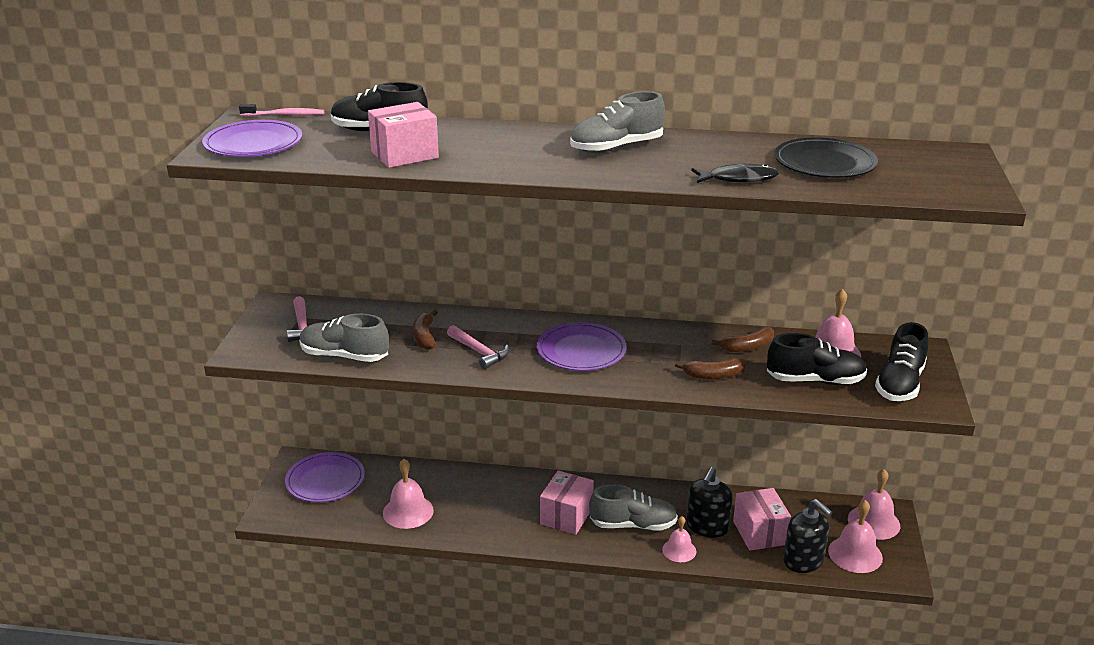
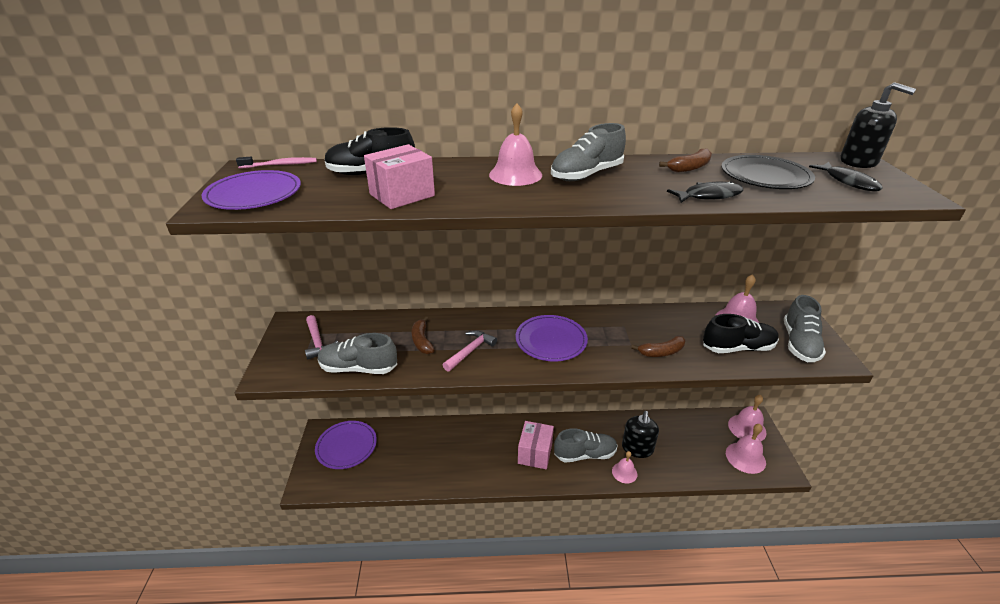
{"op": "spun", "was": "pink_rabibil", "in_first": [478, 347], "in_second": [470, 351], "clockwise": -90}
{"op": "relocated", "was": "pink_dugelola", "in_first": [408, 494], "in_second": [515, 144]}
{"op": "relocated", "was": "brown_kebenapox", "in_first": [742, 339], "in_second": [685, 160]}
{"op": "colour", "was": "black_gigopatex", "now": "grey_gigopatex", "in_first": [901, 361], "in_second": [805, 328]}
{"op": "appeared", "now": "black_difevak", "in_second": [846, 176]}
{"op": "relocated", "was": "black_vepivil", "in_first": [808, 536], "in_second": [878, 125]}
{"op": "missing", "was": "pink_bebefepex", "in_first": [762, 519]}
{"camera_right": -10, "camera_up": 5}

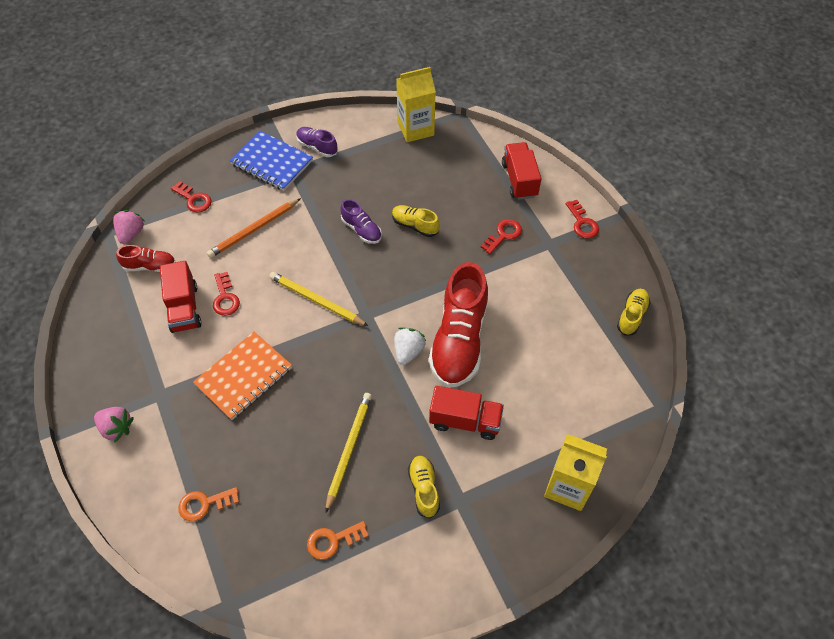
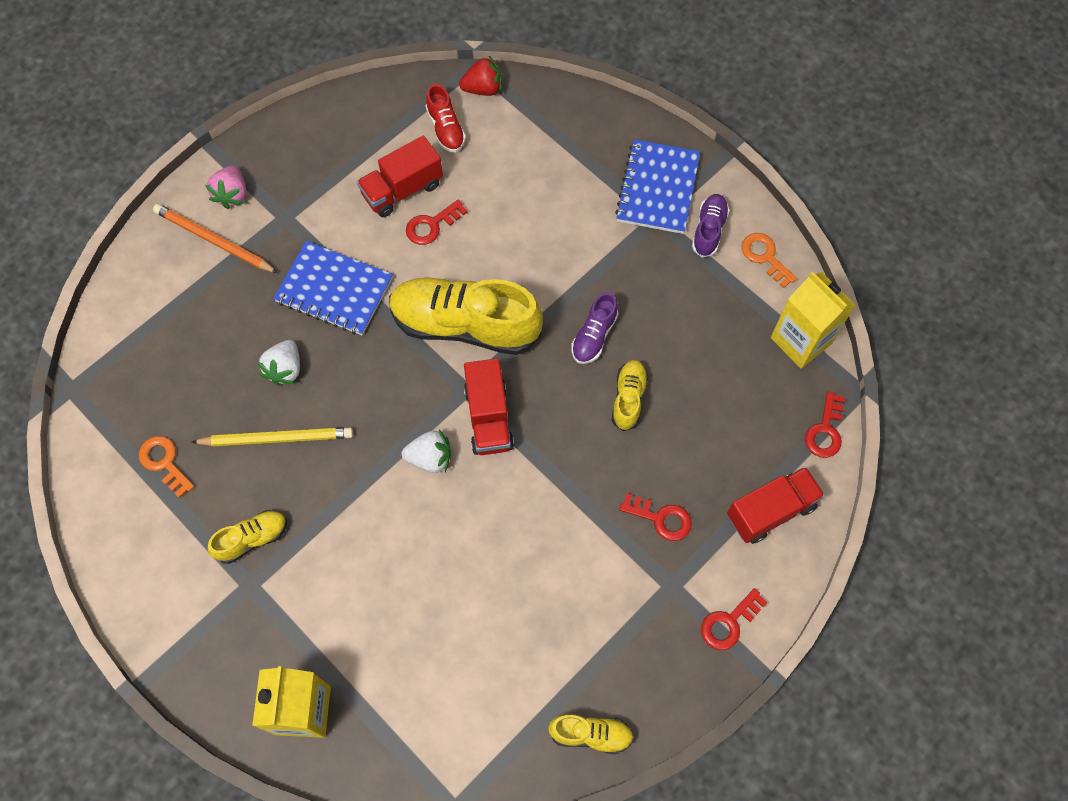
{"op": "relocated", "was": "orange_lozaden", "in_first": [254, 228], "in_second": [215, 238]}
{"op": "appeared", "now": "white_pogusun", "in_second": [278, 363]}
{"op": "colour", "was": "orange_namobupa", "now": "blue_namobupa", "in_first": [242, 376], "in_second": [333, 288]}
{"op": "exchanged", "was": "yellow_lozaden", "now": "yellow_gigopatex", "in_first": [318, 299], "in_second": [466, 316]}
{"op": "colour", "was": "pink_pogusun", "now": "red_pogusun", "in_first": [129, 227], "in_second": [480, 76]}
{"op": "relocated", "was": "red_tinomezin", "in_first": [466, 413], "in_second": [489, 406]}
{"op": "relocated", "was": "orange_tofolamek", "in_first": [208, 504], "in_second": [769, 260]}
{"op": "relocated", "was": "red_tofolamek", "in_first": [191, 196], "in_second": [825, 425]}
{"op": "missing", "was": "red_gigopatex", "in_first": [458, 325]}
{"camera_right": 70, "camera_up": 10}

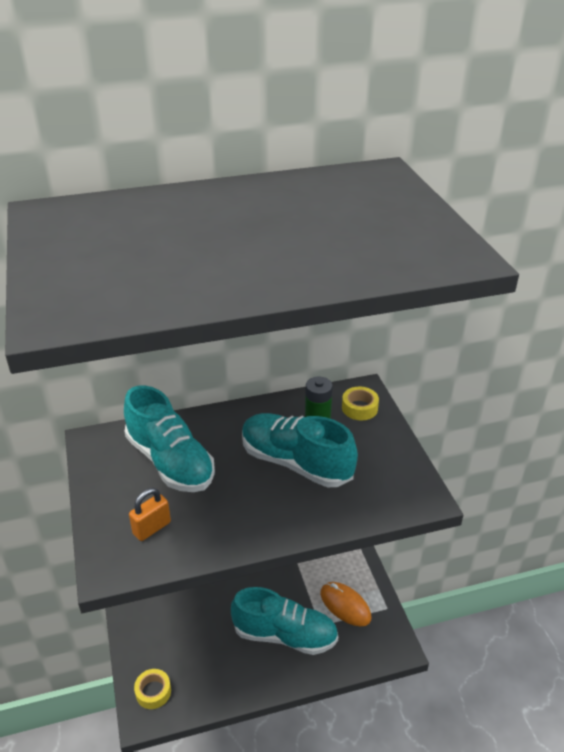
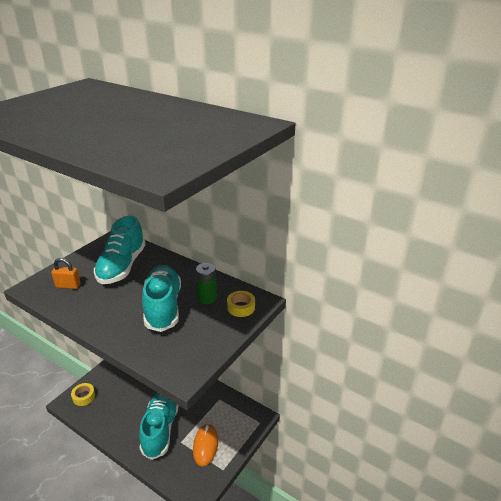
{"op": "spun", "was": "turquoise_gigopatex", "in_first": [284, 621], "in_second": [159, 426], "clockwise": -150}
{"camera_right": 50, "camera_up": -5}

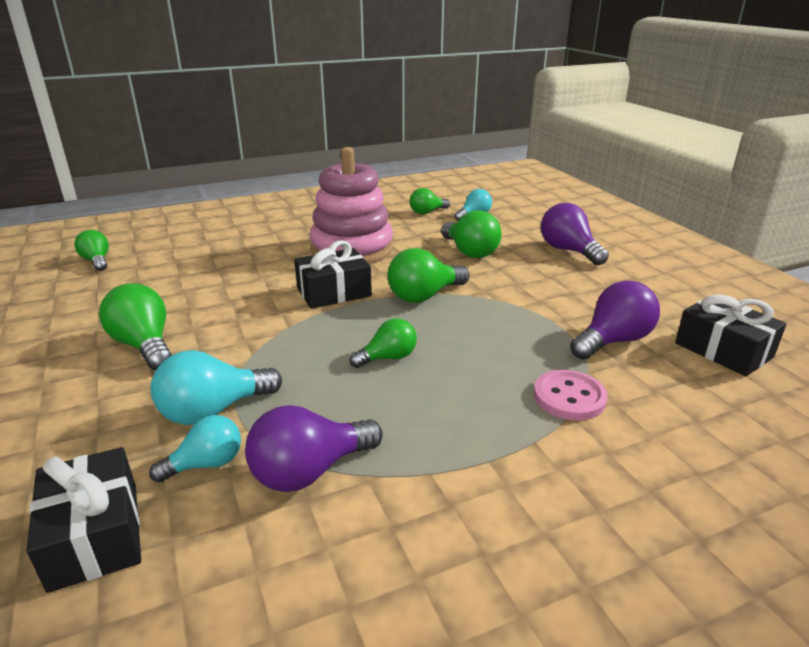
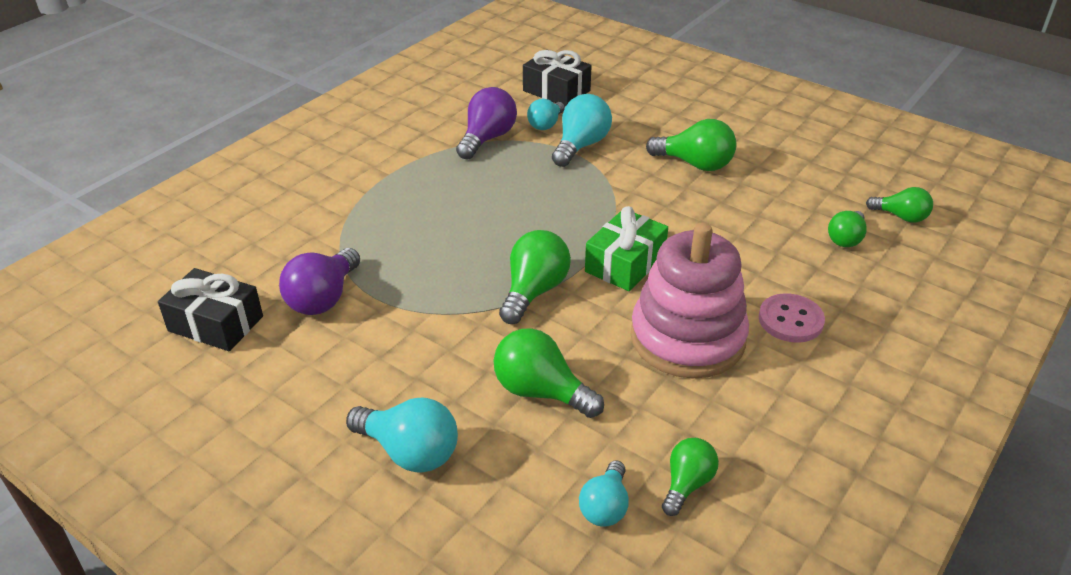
{"op": "colour", "was": "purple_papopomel", "now": "turquoise_papopomel", "in_first": [575, 234], "in_second": [402, 434]}
{"op": "colour", "was": "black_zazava", "now": "green_zazava", "in_first": [333, 274], "in_second": [626, 248]}
{"op": "relocated", "was": "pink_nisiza", "in_first": [571, 395], "in_second": [792, 318]}
{"op": "relocated", "was": "green_papopomel", "in_first": [383, 343], "in_second": [847, 229]}
{"camera_right": 150, "camera_up": 10}

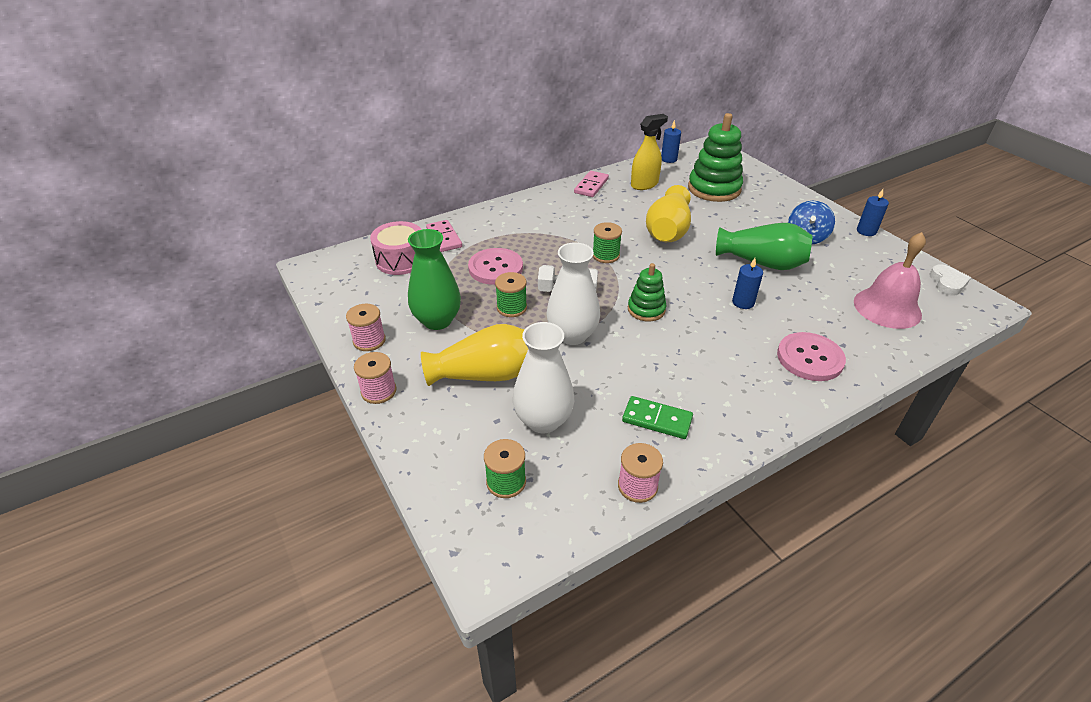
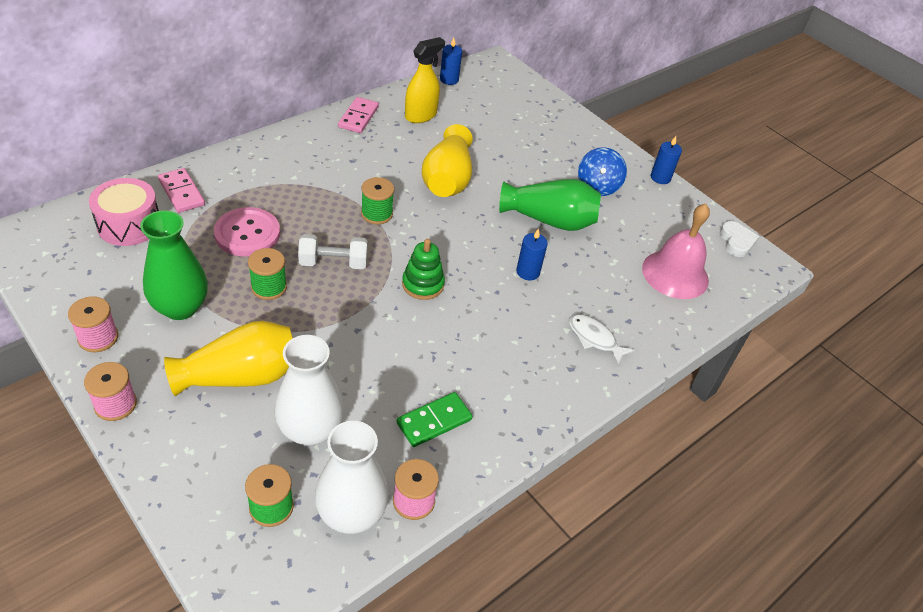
{"op": "relocated", "was": "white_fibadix", "in_first": [573, 293], "in_second": [352, 477]}
{"op": "spun", "was": "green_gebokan", "in_first": [657, 417], "in_second": [434, 419], "clockwise": -45}
{"op": "exchanged", "was": "pink_nisiza", "now": "white_difevak", "in_first": [811, 356], "in_second": [602, 339]}
{"op": "missing", "was": "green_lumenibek", "in_first": [715, 157]}
{"camera_right": -15, "camera_up": 5}

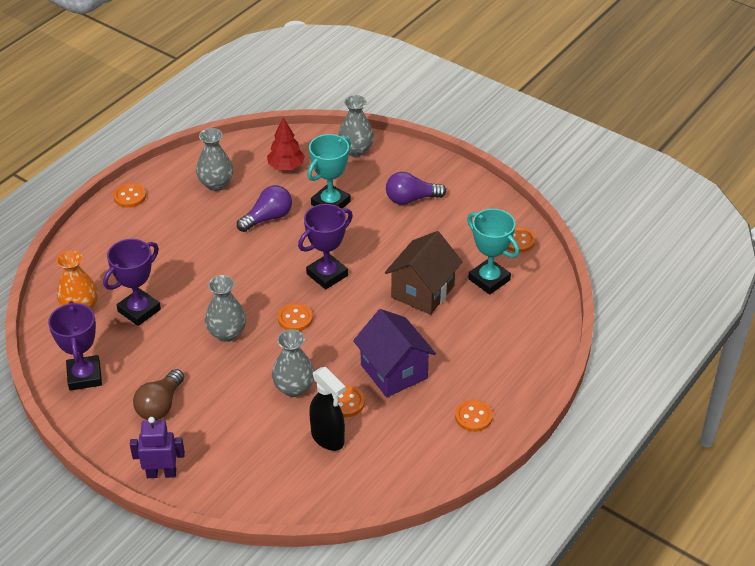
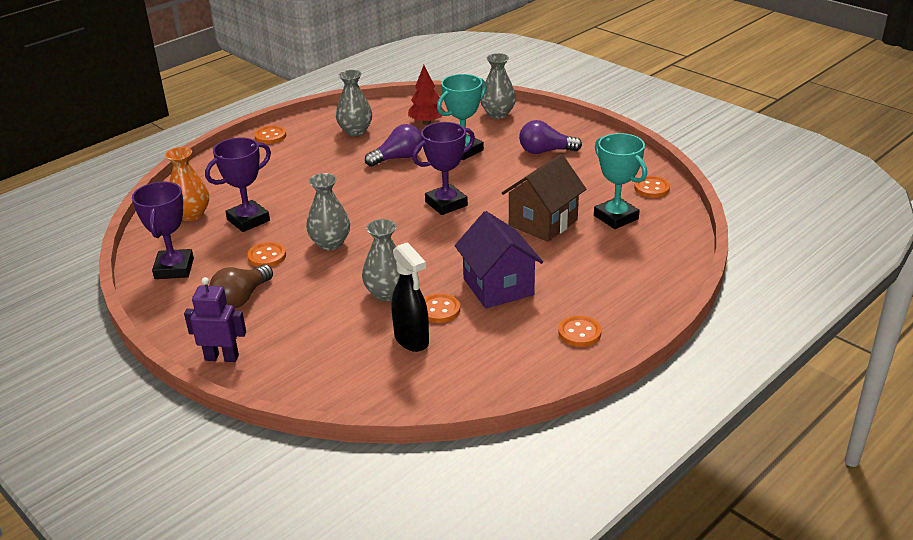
{"op": "relocated", "was": "orange_nisiza", "in_first": [295, 317], "in_second": [266, 254]}
{"camera_right": 10, "camera_up": -10}

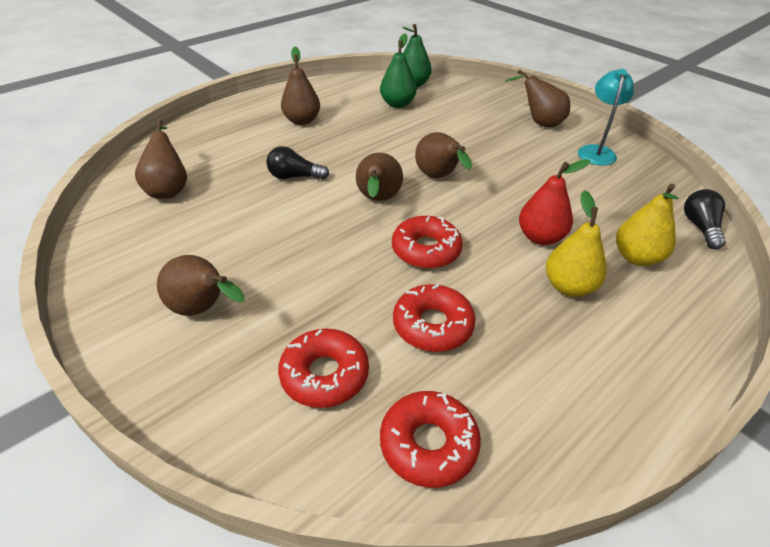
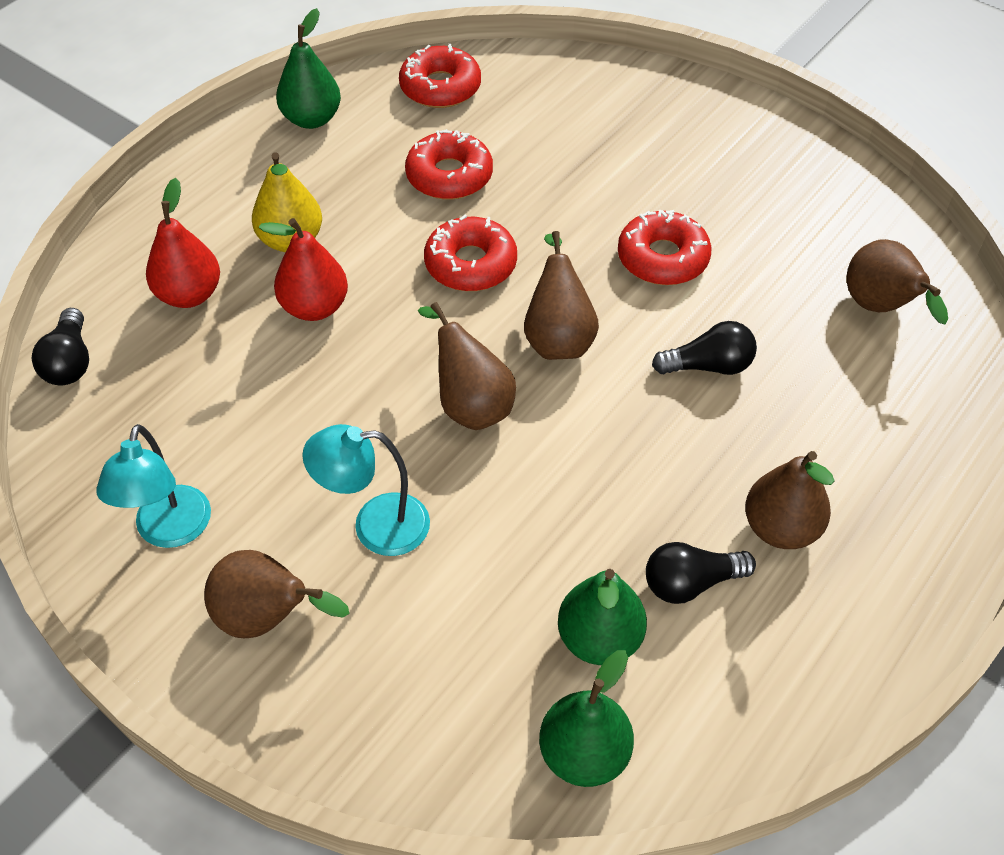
{"op": "colour", "was": "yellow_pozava", "now": "red_pozava", "in_first": [647, 225], "in_second": [183, 243]}
{"op": "appeared", "now": "green_pozava", "in_second": [308, 68]}
{"op": "appeared", "now": "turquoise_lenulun", "in_second": [366, 490]}
{"op": "relocated", "was": "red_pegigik", "in_first": [323, 368], "in_second": [665, 247]}
{"op": "appeared", "now": "black_papopomel", "in_second": [701, 573]}
{"op": "missing", "was": "brown_pozava", "in_first": [201, 285]}
{"camera_right": 170, "camera_up": 10}

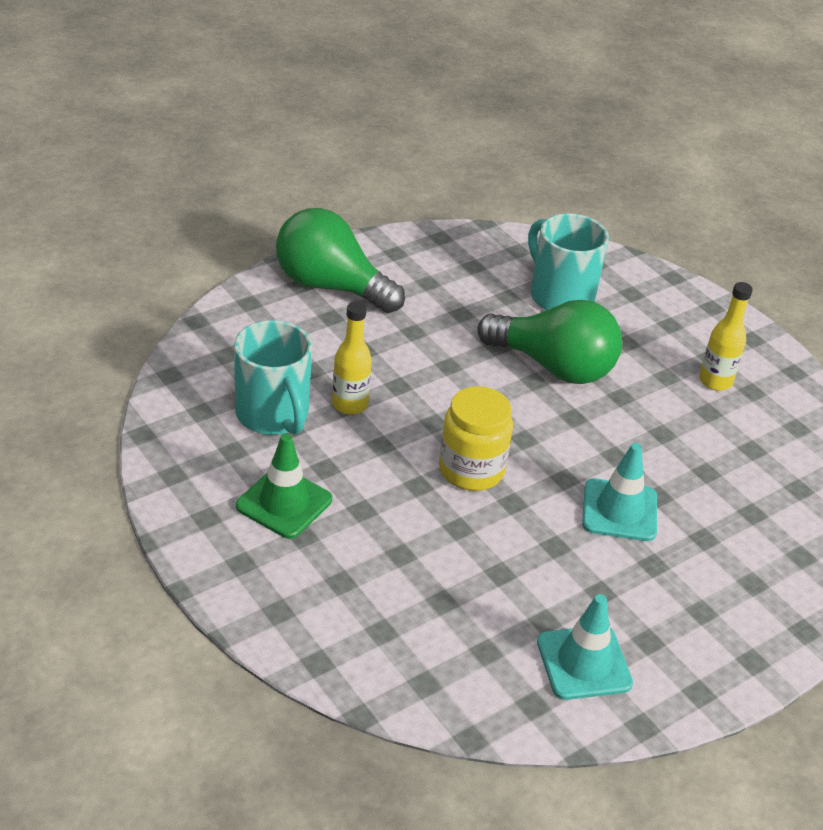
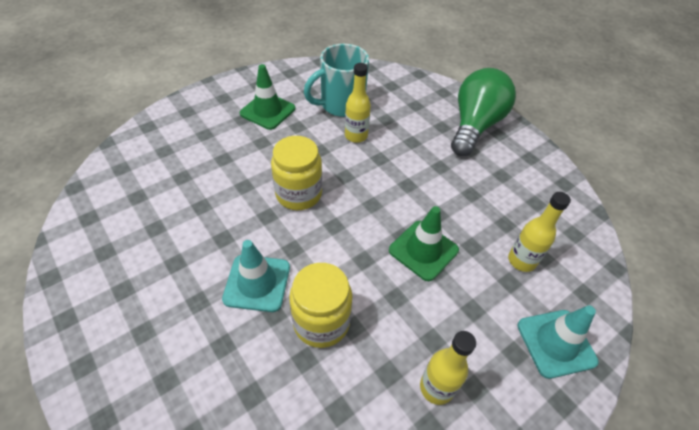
{"op": "appeared", "now": "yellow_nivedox", "in_second": [320, 305]}
{"op": "exchanged", "was": "green_papopomel", "now": "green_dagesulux", "in_first": [549, 342], "in_second": [424, 243]}
{"op": "exchanged", "was": "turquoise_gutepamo", "now": "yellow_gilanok", "in_first": [568, 261], "in_second": [539, 232]}
{"op": "relocated", "was": "turquoise_dagesulux", "in_first": [585, 647], "in_second": [557, 342]}
{"camera_right": 90, "camera_up": 10}

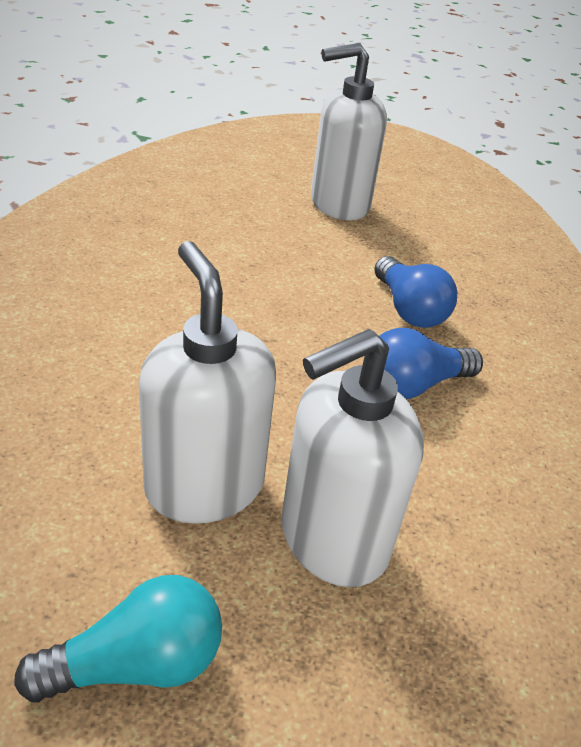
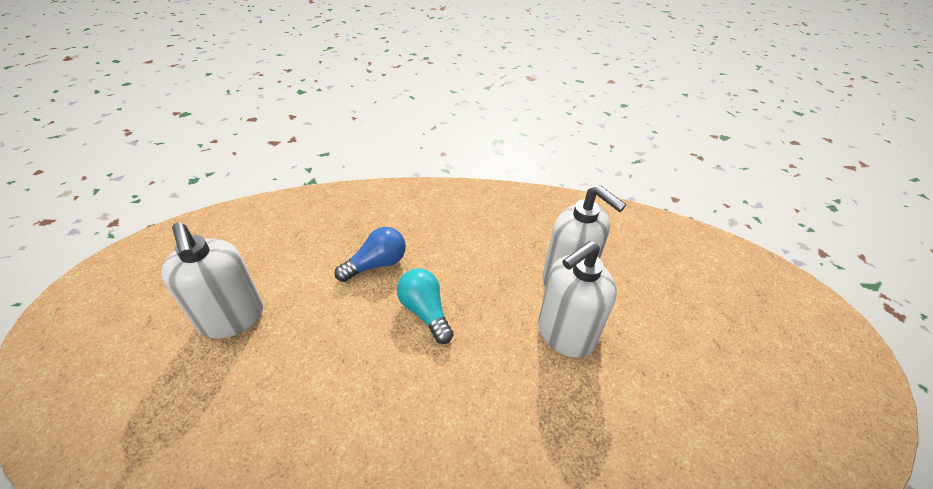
{"op": "relocated", "was": "turquoise_papopomel", "in_first": [118, 639], "in_second": [425, 306]}
{"op": "missing", "was": "blue_papopomel", "in_first": [431, 363]}
{"camera_right": -100, "camera_up": 5}

